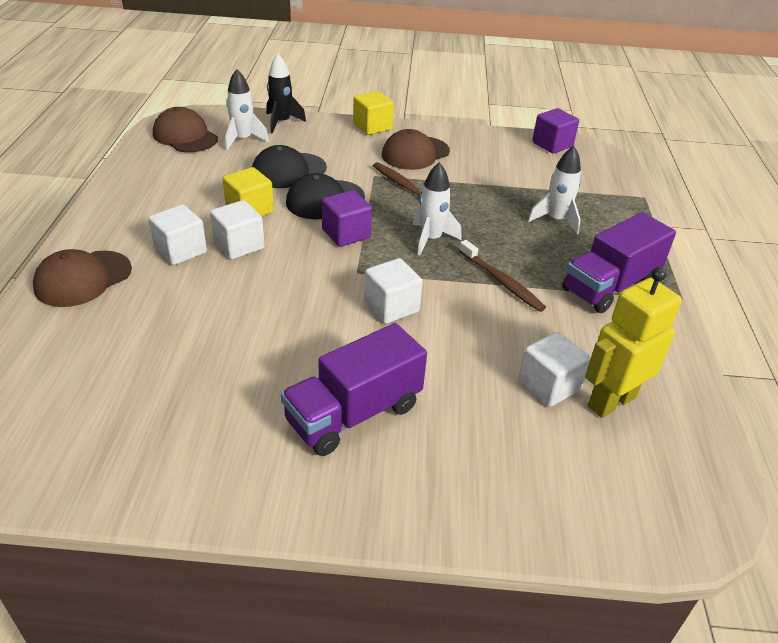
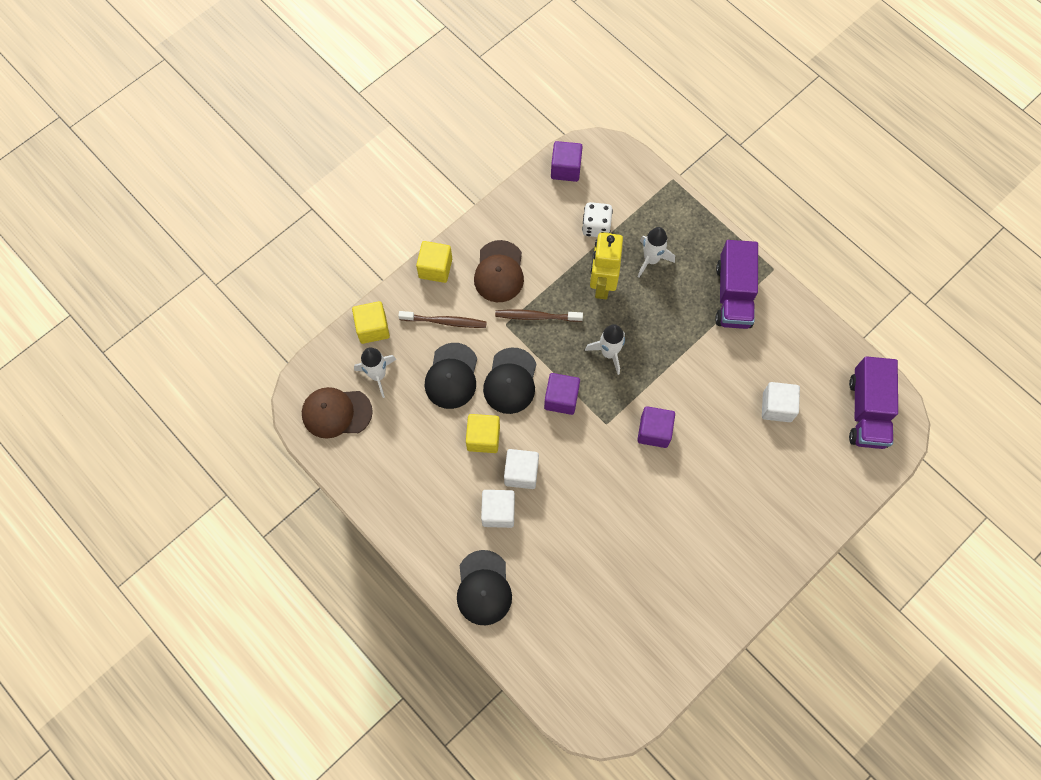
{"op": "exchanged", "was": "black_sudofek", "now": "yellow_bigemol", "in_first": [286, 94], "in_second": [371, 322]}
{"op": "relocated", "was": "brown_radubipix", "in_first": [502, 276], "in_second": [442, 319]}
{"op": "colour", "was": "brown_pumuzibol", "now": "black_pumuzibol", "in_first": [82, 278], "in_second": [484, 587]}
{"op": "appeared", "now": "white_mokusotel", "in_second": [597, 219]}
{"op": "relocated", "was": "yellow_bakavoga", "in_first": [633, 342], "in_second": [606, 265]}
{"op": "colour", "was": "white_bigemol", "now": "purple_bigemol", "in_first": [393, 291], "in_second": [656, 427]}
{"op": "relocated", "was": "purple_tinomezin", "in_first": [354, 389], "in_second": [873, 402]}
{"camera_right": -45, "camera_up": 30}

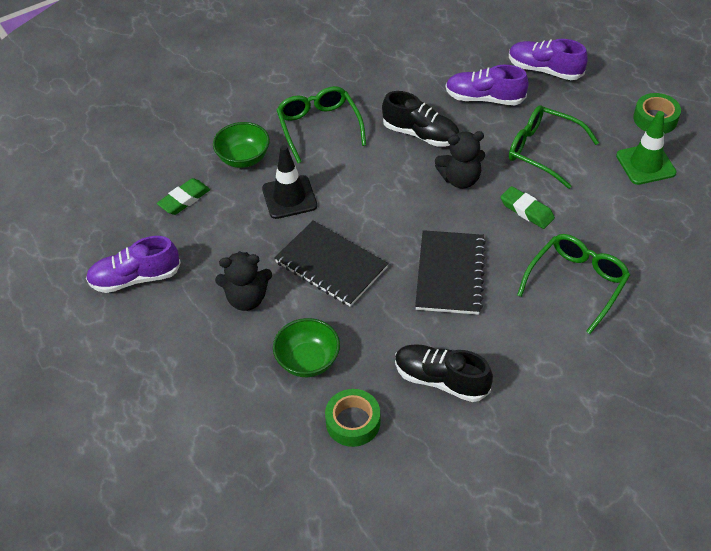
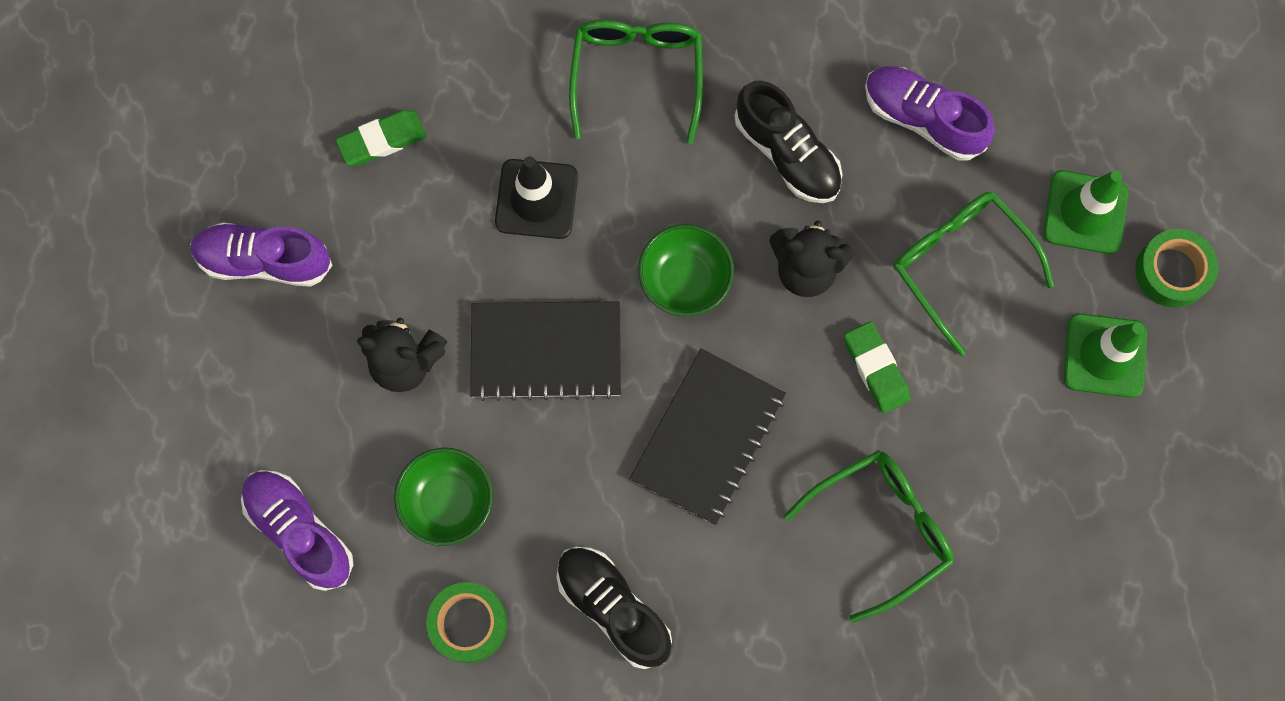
{"op": "relocated", "was": "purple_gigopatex", "in_first": [548, 59], "in_second": [297, 530]}
{"op": "spun", "was": "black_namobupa", "in_first": [331, 264], "in_second": [545, 351], "clockwise": -60}
{"op": "relocated", "was": "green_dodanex", "in_first": [241, 145], "in_second": [686, 270]}
{"op": "appeared", "now": "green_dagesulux", "in_second": [1085, 212]}
{"camera_right": 20, "camera_up": 25}

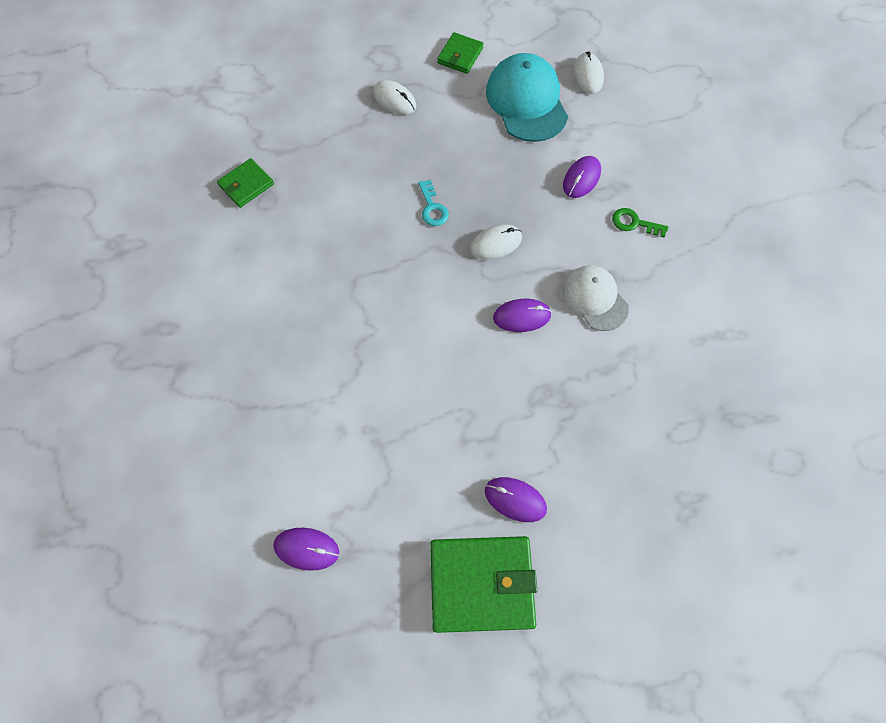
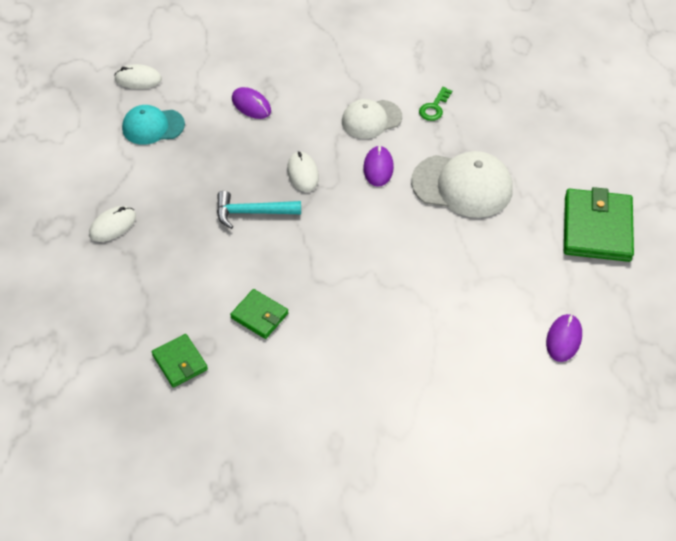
{"op": "size", "was": "turquoise_pumuzibol", "in_first": [527, 97], "in_second": [153, 125], "ratio": 0.64}
{"op": "exchanged", "was": "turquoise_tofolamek", "now": "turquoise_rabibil", "in_first": [433, 203], "in_second": [259, 210]}
{"op": "relocated", "was": "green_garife", "in_first": [460, 53], "in_second": [259, 314]}
{"op": "appeared", "now": "white_pumuzibol", "in_second": [462, 184]}
{"op": "relocated", "was": "green_tofolamek", "in_first": [640, 223], "in_second": [435, 104]}
{"op": "missing", "was": "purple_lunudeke", "in_first": [516, 499]}
{"camera_right": -80, "camera_up": -15}

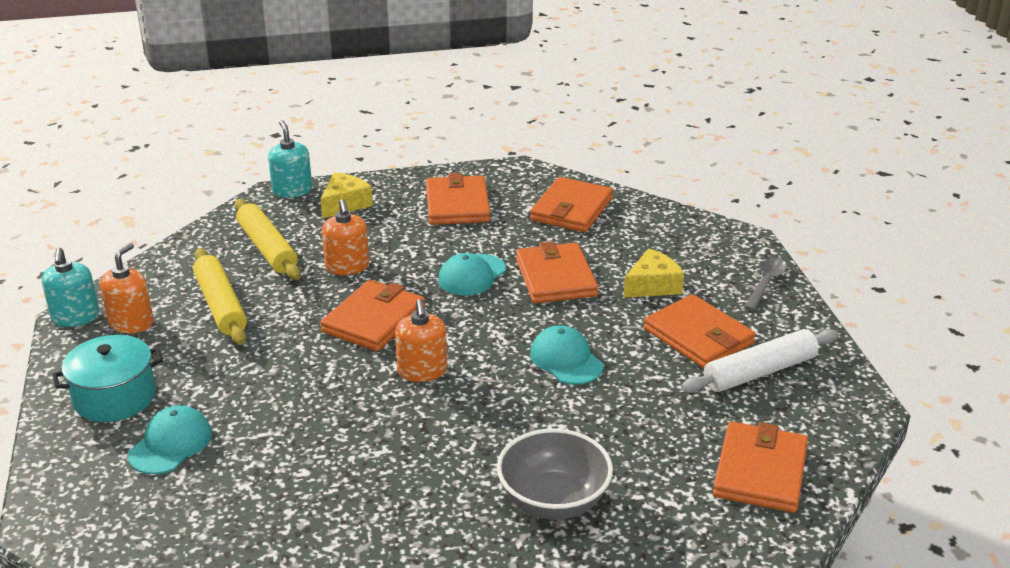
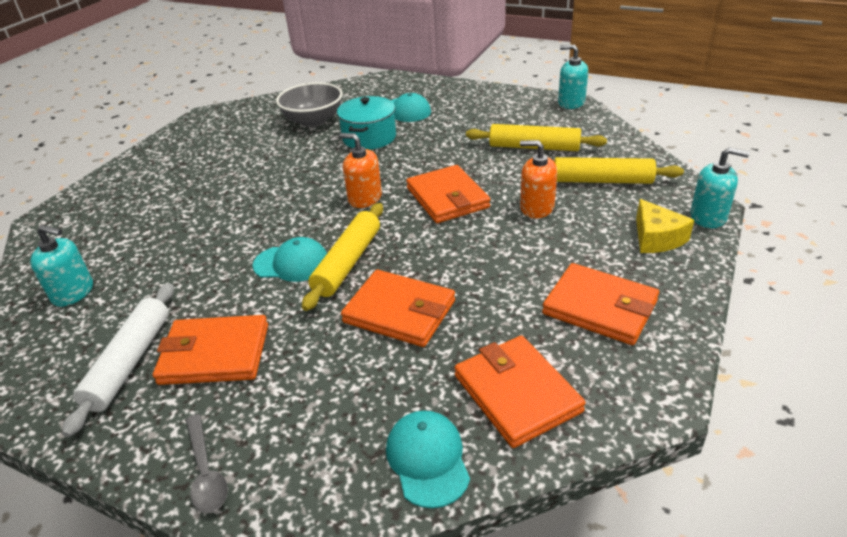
{"op": "exchanged", "was": "orange_garife", "now": "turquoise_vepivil", "in_first": [760, 467], "in_second": [61, 266]}
{"op": "relocated", "was": "grey_dodanex", "in_first": [555, 474], "in_second": [309, 104]}
{"op": "appeared", "now": "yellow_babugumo", "in_second": [342, 257]}
{"op": "relocated", "was": "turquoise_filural", "in_first": [107, 378], "in_second": [366, 123]}
{"op": "relocated", "was": "turquoise_pumuzibol", "in_first": [472, 274], "in_second": [428, 459]}
{"op": "missing", "was": "orange_vepivil", "in_first": [127, 288]}
{"op": "missing", "was": "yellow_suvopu", "in_first": [653, 273]}
{"camera_right": 130, "camera_up": 5}

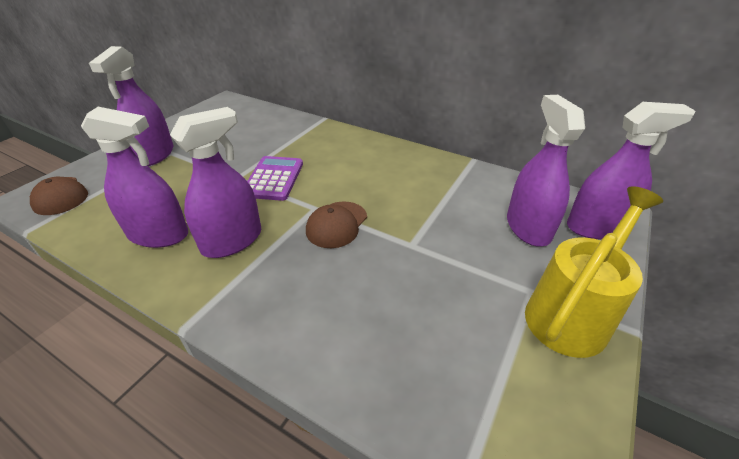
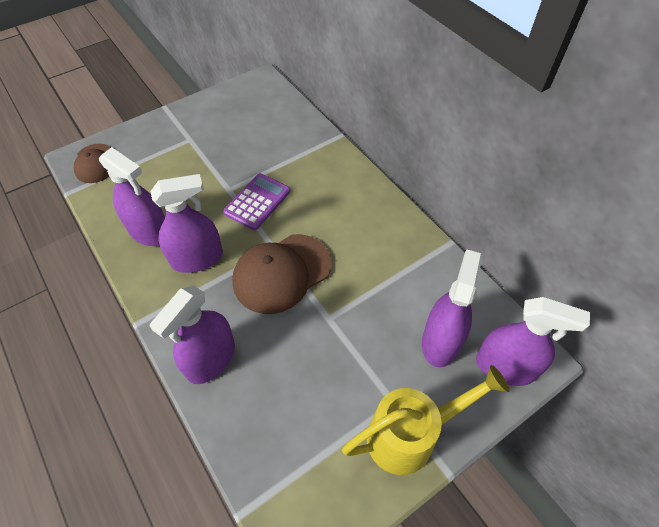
{"op": "relocated", "was": "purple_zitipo", "in_first": [131, 106], "in_second": [192, 335]}
{"op": "size", "was": "brown_pumuzibol", "in_first": [336, 224], "in_second": [281, 274], "ratio": 1.66}
{"camera_right": 25, "camera_up": 15}

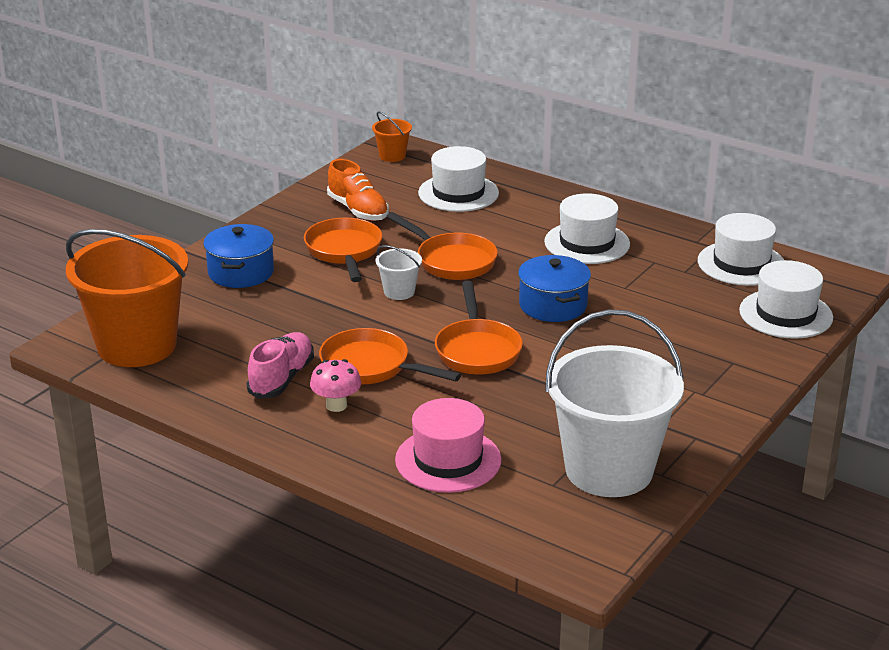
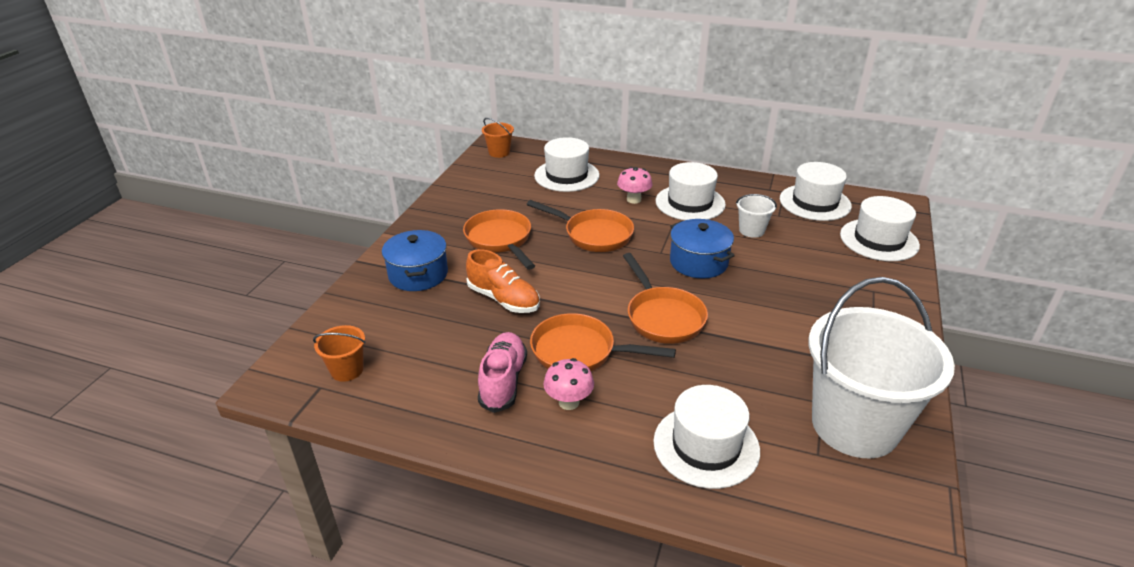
{"op": "size", "was": "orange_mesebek", "in_first": [127, 298], "in_second": [339, 353], "ratio": 0.42}
{"op": "relocated", "was": "orange_gigopatex", "in_first": [358, 190], "in_second": [503, 281]}
{"op": "appeared", "now": "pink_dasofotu", "in_second": [635, 185]}
{"op": "colour", "was": "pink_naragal", "now": "white_naragal", "in_first": [448, 445], "in_second": [706, 437]}
{"op": "relocated", "was": "white_mesebek", "in_first": [398, 272], "in_second": [756, 216]}
{"camera_right": -15, "camera_up": 5}

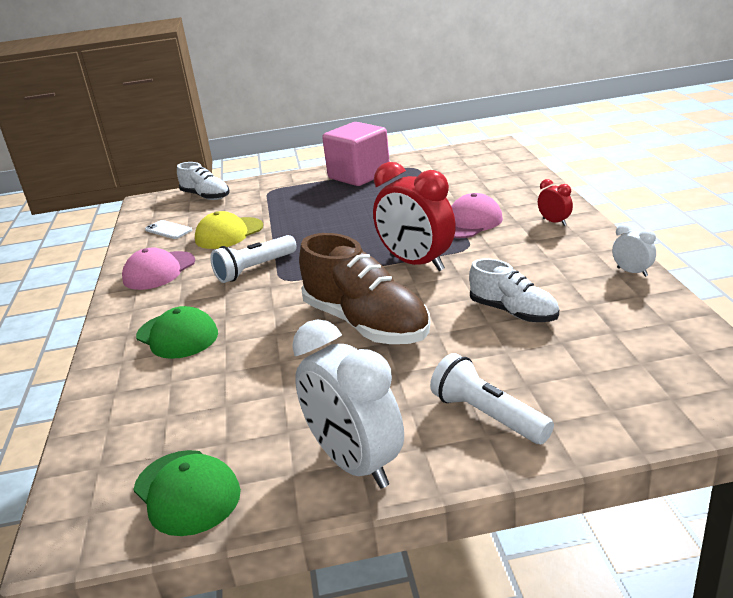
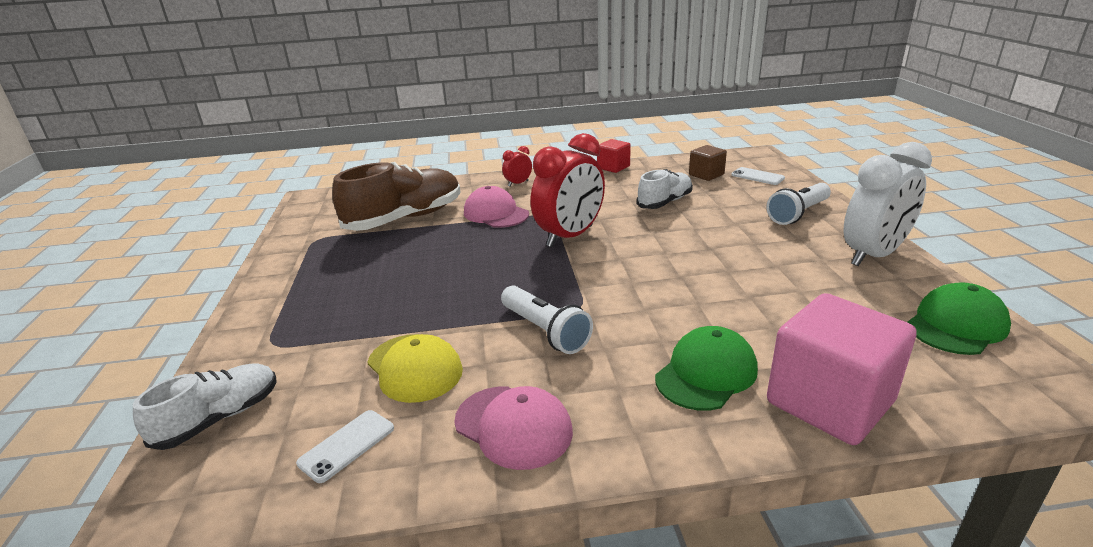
{"op": "relocated", "was": "brown_gigopatex", "in_first": [364, 288], "in_second": [396, 196]}
{"op": "exchanged", "was": "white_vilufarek", "now": "red_bigemol", "in_first": [634, 250], "in_second": [614, 156]}
{"op": "appeared", "now": "brown_bigemol", "in_second": [708, 163]}
{"op": "appeared", "now": "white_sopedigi", "in_second": [758, 176]}
{"op": "relocated", "was": "pink_bigemol", "in_first": [356, 154], "in_second": [842, 369]}
{"camera_right": -90, "camera_up": 0}

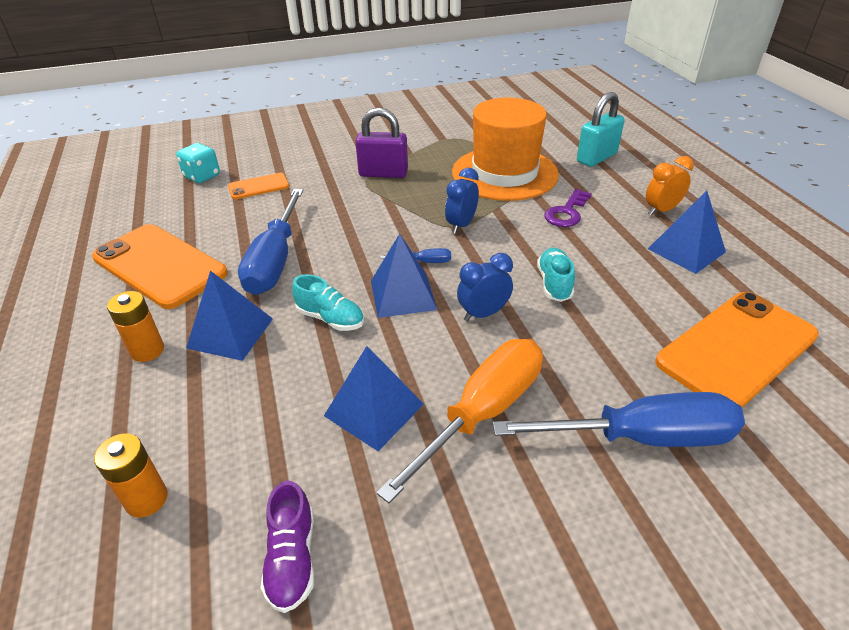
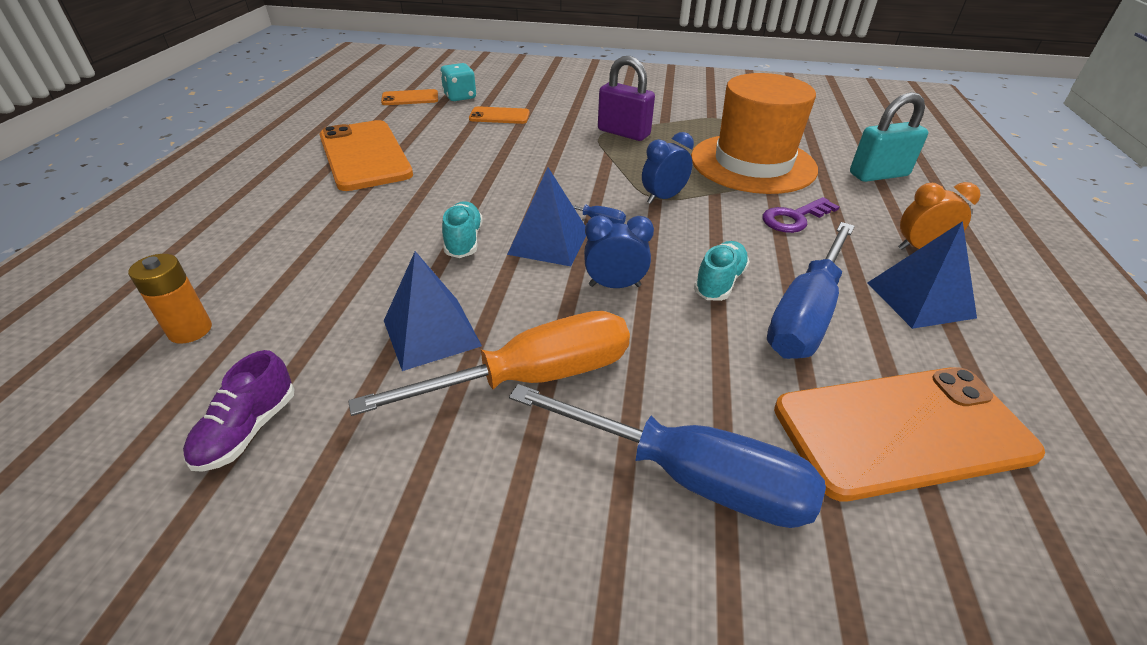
{"op": "appeared", "now": "orange_sopedigi", "in_second": [409, 97]}
{"op": "spun", "was": "turquoise_gigopatex", "in_first": [328, 302], "in_second": [462, 229], "clockwise": -150}
{"op": "relocated", "was": "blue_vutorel", "in_first": [270, 242], "in_second": [811, 290]}
{"op": "missing", "was": "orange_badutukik", "in_first": [135, 326]}
{"op": "missing", "was": "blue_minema", "in_first": [229, 316]}
{"camera_right": 25, "camera_up": 0}

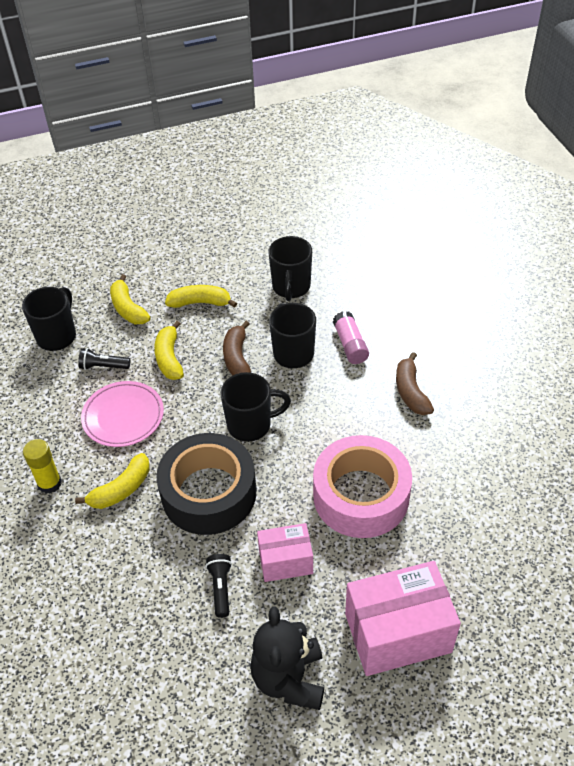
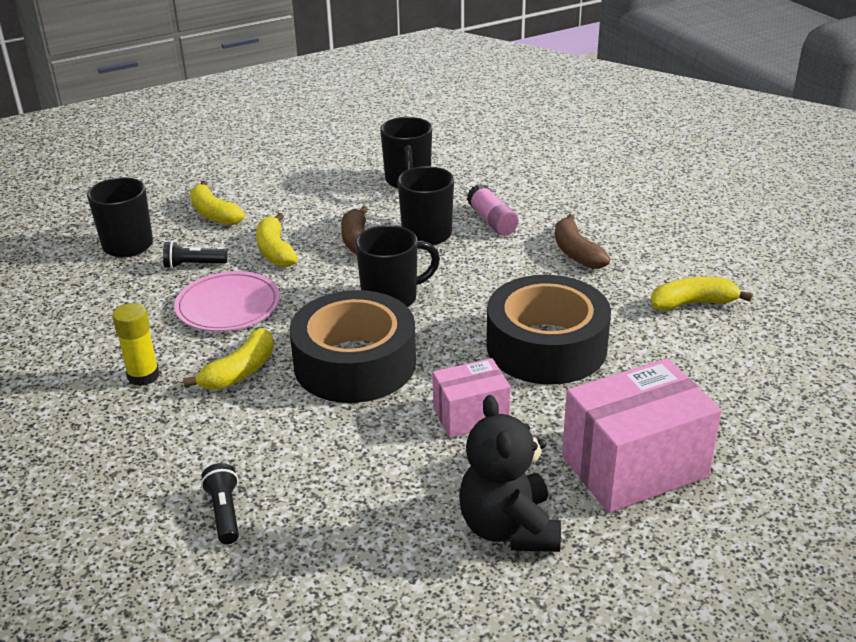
{"op": "relocated", "was": "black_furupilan", "in_first": [219, 586], "in_second": [220, 503]}
{"op": "colour", "was": "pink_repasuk", "now": "black_repasuk", "in_first": [362, 486], "in_second": [549, 330]}
{"op": "relocated", "was": "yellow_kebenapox", "in_first": [201, 296], "in_second": [702, 294]}
{"camera_right": -10, "camera_up": -15}

